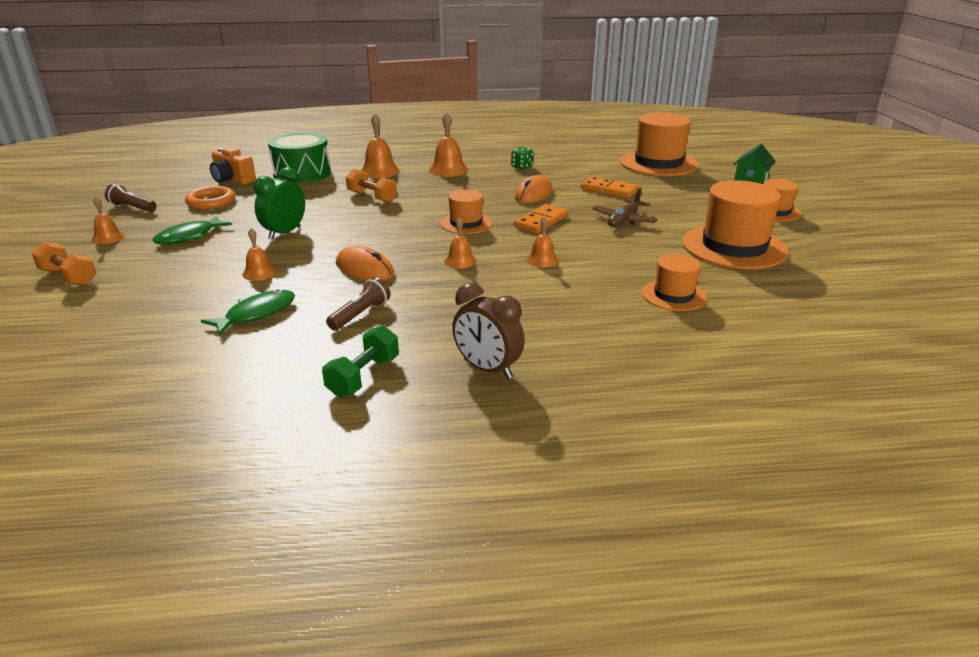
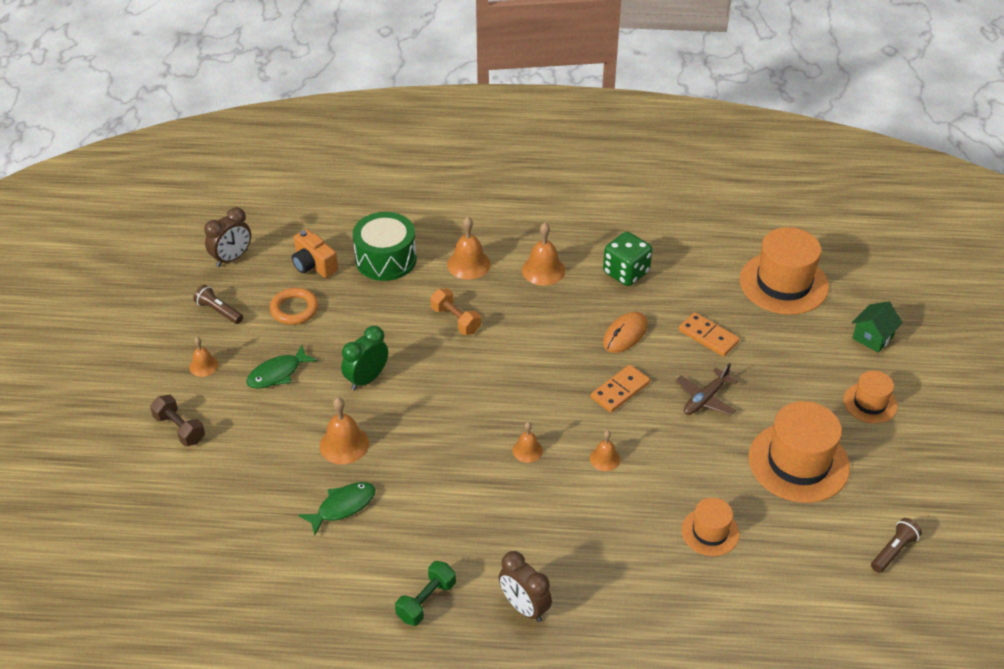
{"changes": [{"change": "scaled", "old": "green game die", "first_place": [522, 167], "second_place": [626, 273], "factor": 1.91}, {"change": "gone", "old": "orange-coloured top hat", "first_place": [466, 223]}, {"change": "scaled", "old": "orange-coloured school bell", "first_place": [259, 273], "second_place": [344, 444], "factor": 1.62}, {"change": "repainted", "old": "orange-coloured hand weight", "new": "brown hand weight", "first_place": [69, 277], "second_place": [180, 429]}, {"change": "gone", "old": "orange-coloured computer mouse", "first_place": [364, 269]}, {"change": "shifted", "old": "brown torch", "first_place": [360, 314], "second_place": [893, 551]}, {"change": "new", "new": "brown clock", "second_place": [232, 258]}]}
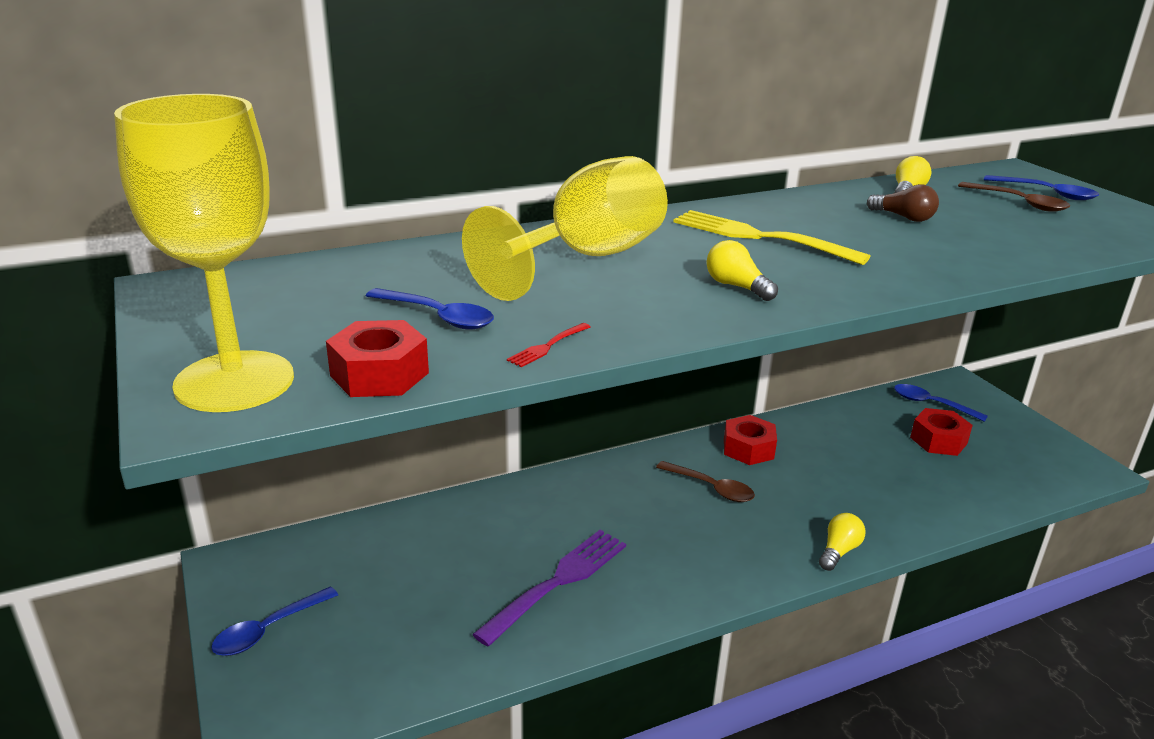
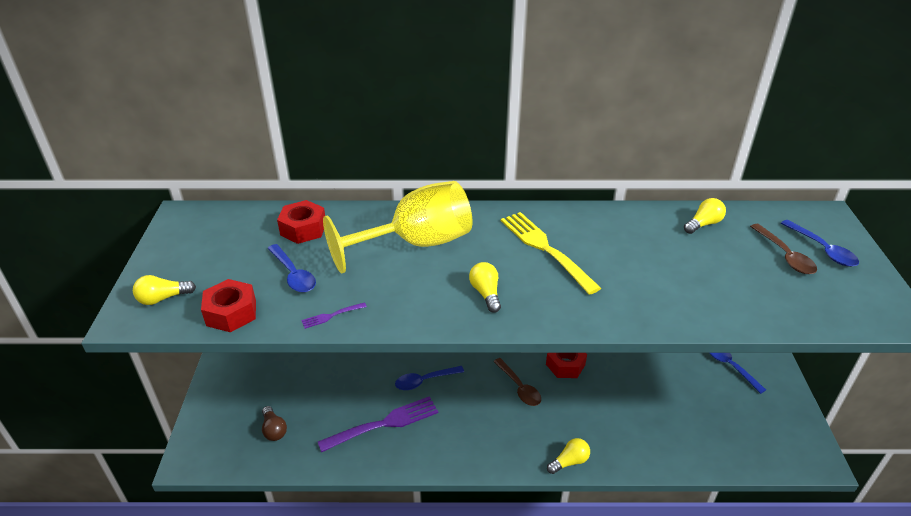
{"changes": [{"change": "swapped", "old": "yellow chalice", "new": "yellow lightbulb", "first_place": [234, 381], "second_place": [163, 298]}, {"change": "shifted", "old": "brown lightbulb", "first_place": [903, 217], "second_place": [274, 430]}, {"change": "repainted", "old": "red table fork", "new": "violet table fork", "first_place": [548, 346], "second_place": [332, 315]}, {"change": "shifted", "old": "red nut", "first_place": [938, 440], "second_place": [303, 229]}, {"change": "shifted", "old": "cobalt spoon", "first_place": [268, 630], "second_place": [424, 381]}]}
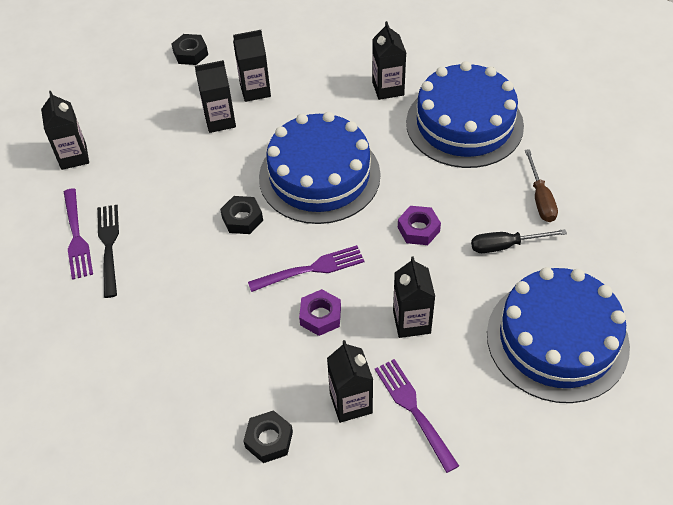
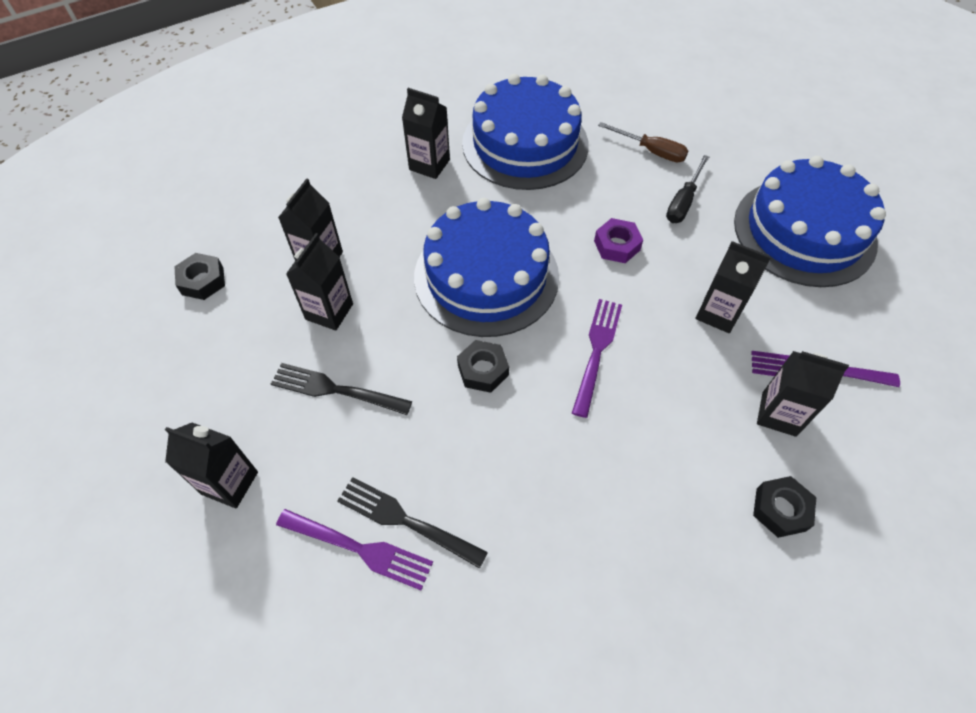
{"changes": [{"change": "gone", "old": "violet nut", "first_place": [320, 316]}, {"change": "new", "new": "ebony table fork", "second_place": [336, 390]}]}
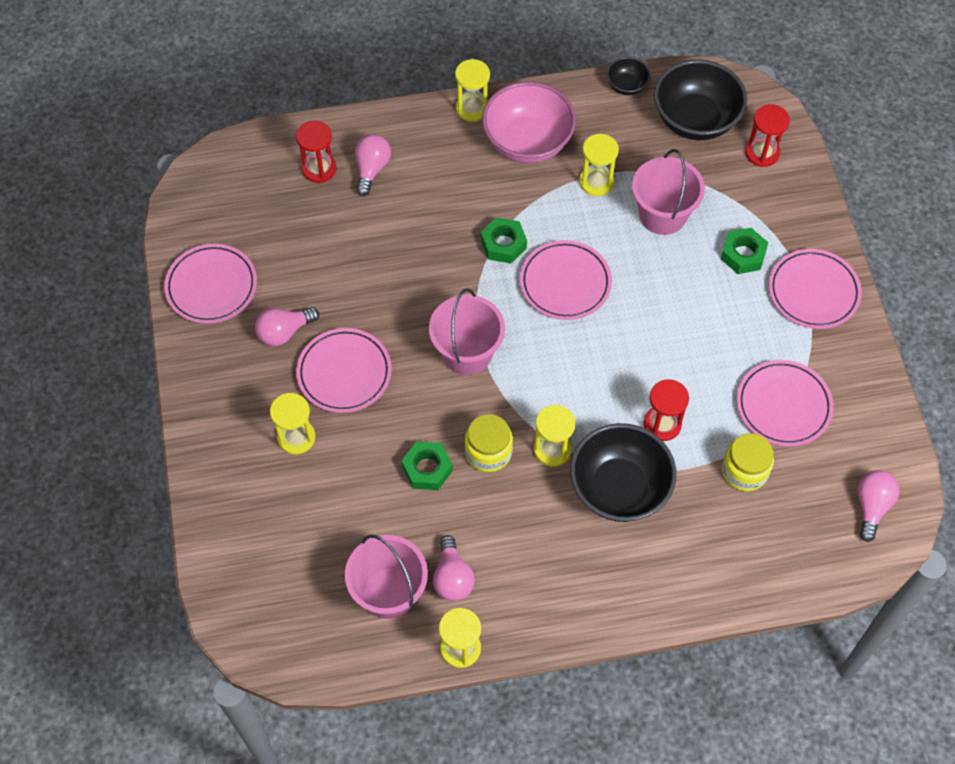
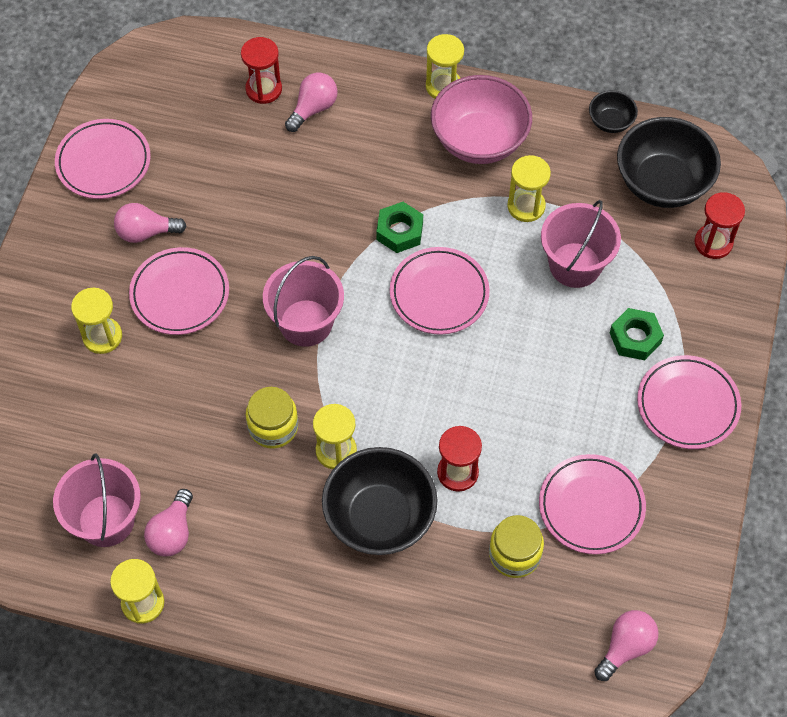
{"changes": [{"change": "gone", "old": "green nut", "first_place": [427, 469]}]}
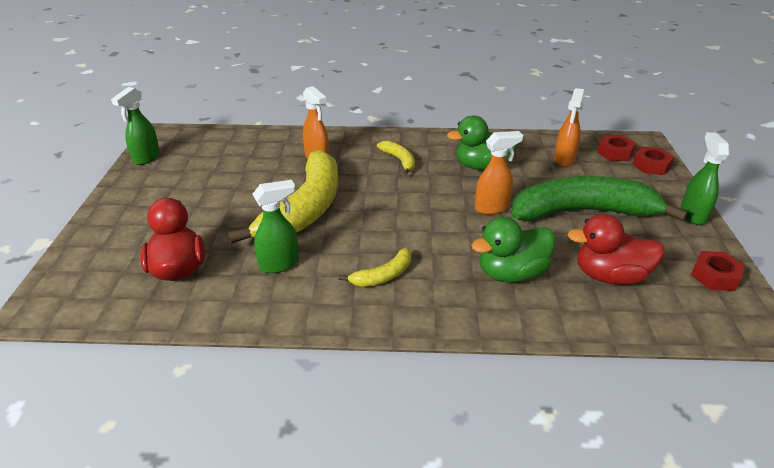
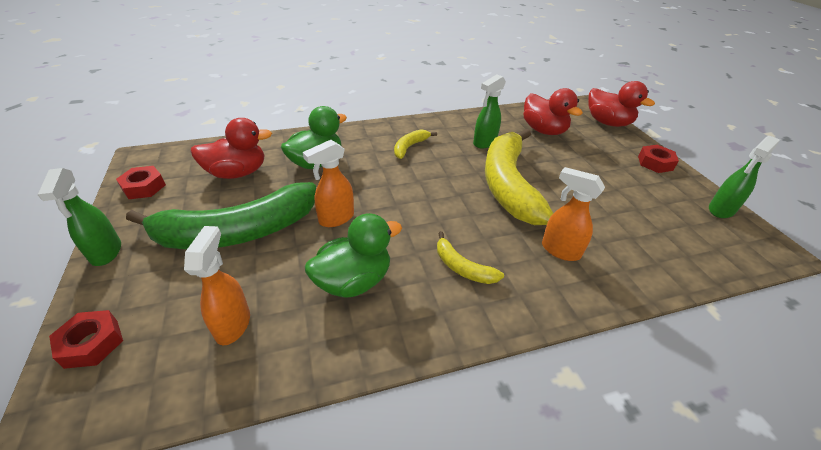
{"changes": [{"change": "rotated", "old": "green sprayer", "first_place": [146, 158], "second_place": [721, 210], "degrees": -135}, {"change": "shifted", "old": "red nut", "first_place": [615, 153], "second_place": [655, 163]}, {"change": "new", "new": "red toy duck", "second_place": [607, 123]}]}
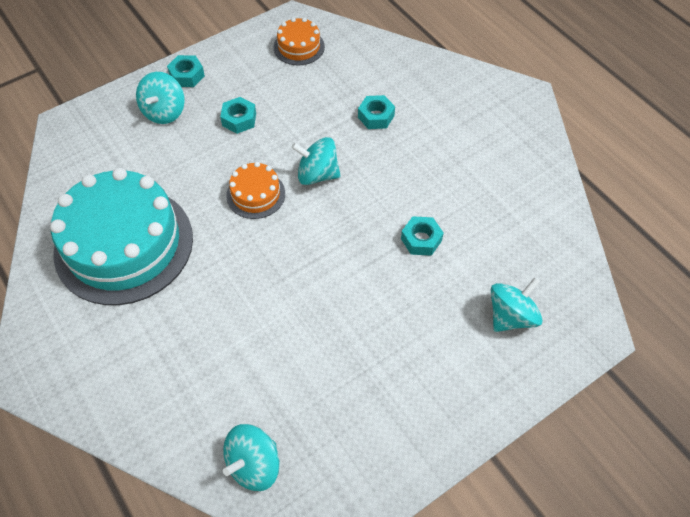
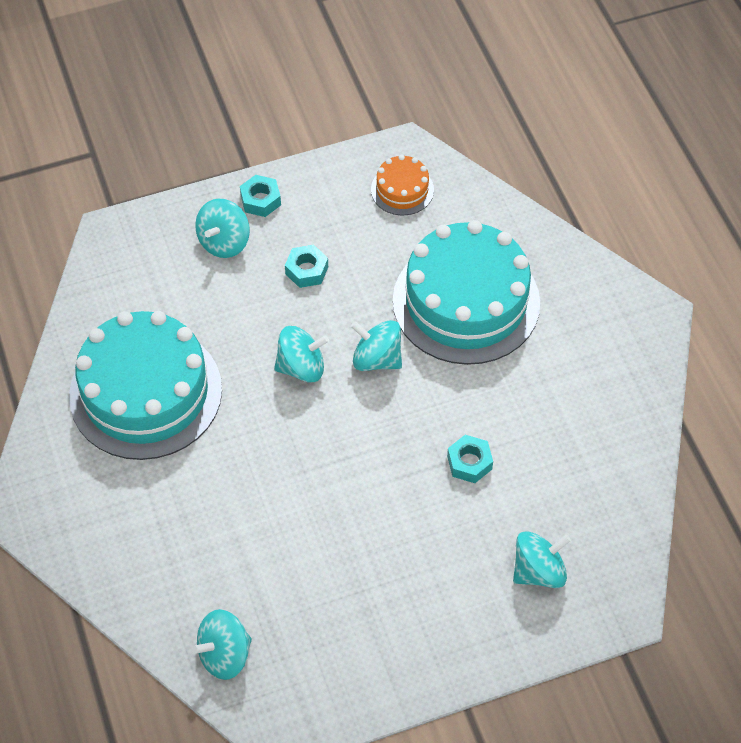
{"changes": [{"change": "swapped", "old": "teal nut", "new": "teal layer cake", "first_place": [376, 116], "second_place": [466, 301]}, {"change": "swapped", "old": "orange-coloured layer cake", "new": "teal whirligig", "first_place": [256, 194], "second_place": [301, 367]}]}
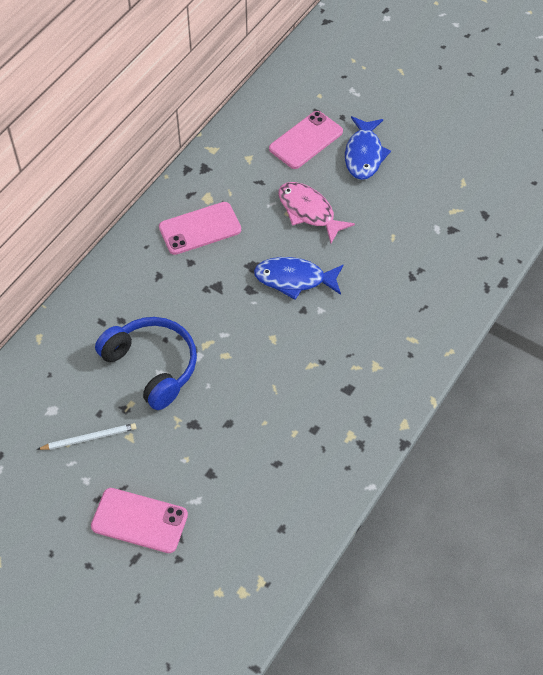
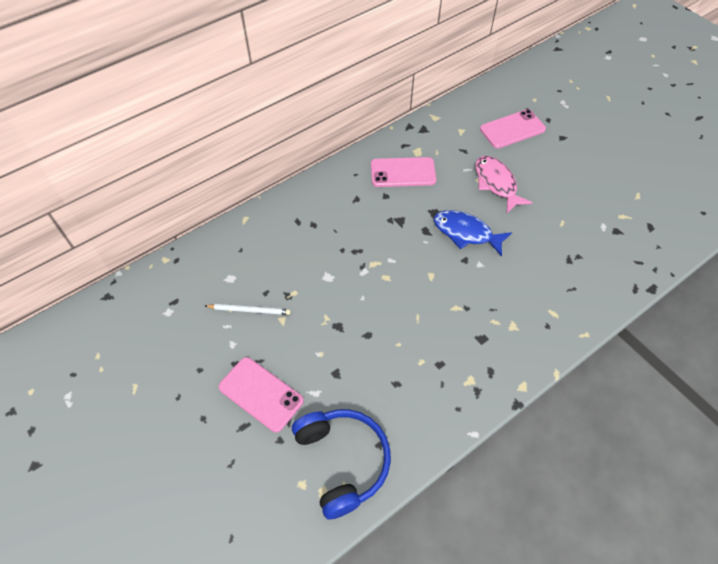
{"changes": [{"change": "gone", "old": "cobalt toy fish", "first_place": [364, 154]}, {"change": "shifted", "old": "cobalt headset", "first_place": [152, 366], "second_place": [342, 461]}]}
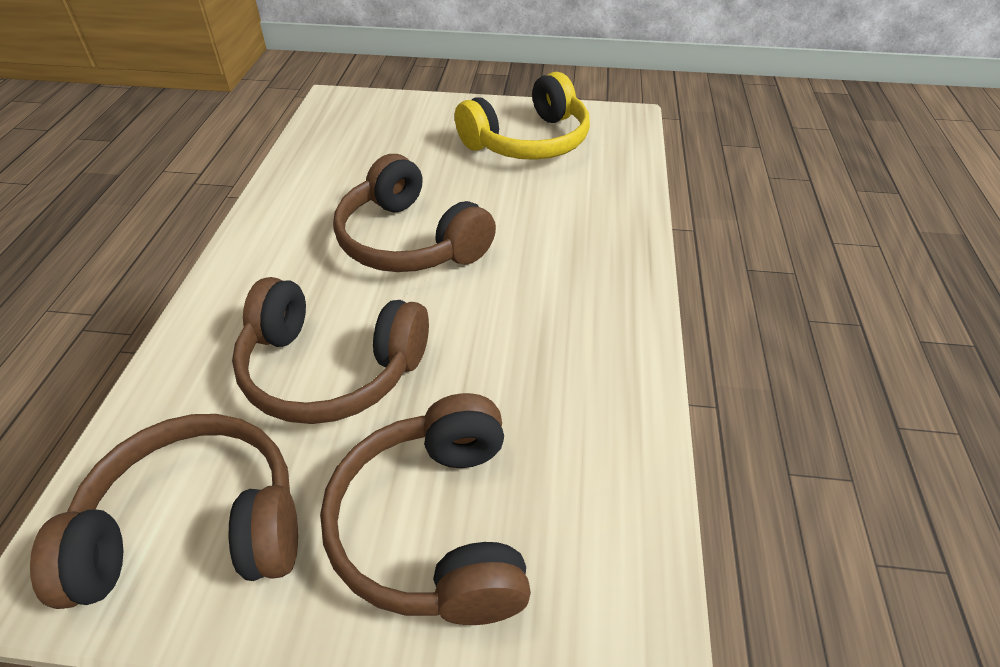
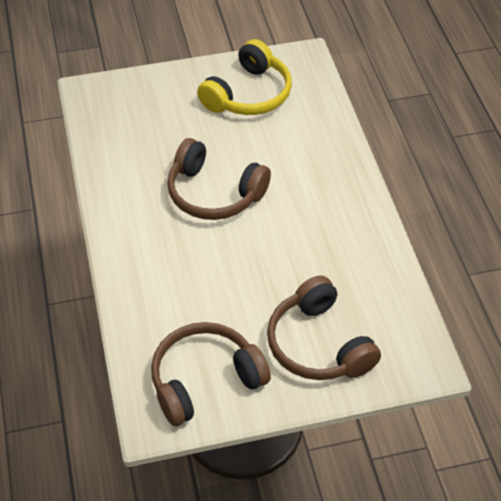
{"changes": [{"change": "gone", "old": "brown headset", "first_place": [330, 370]}]}
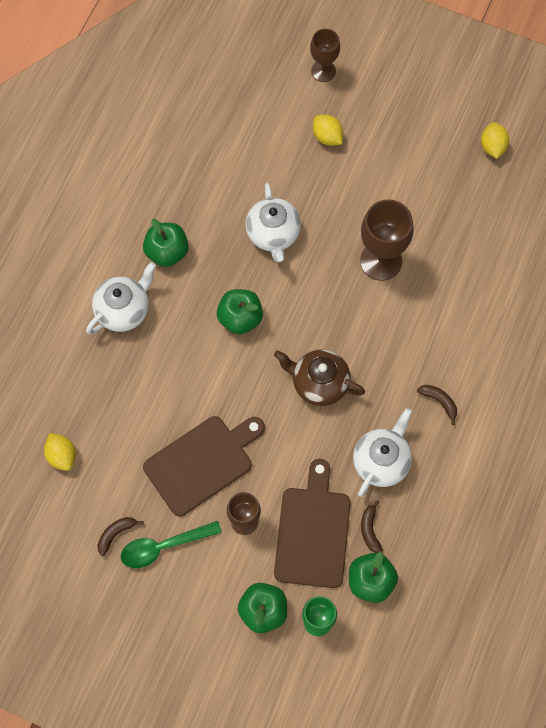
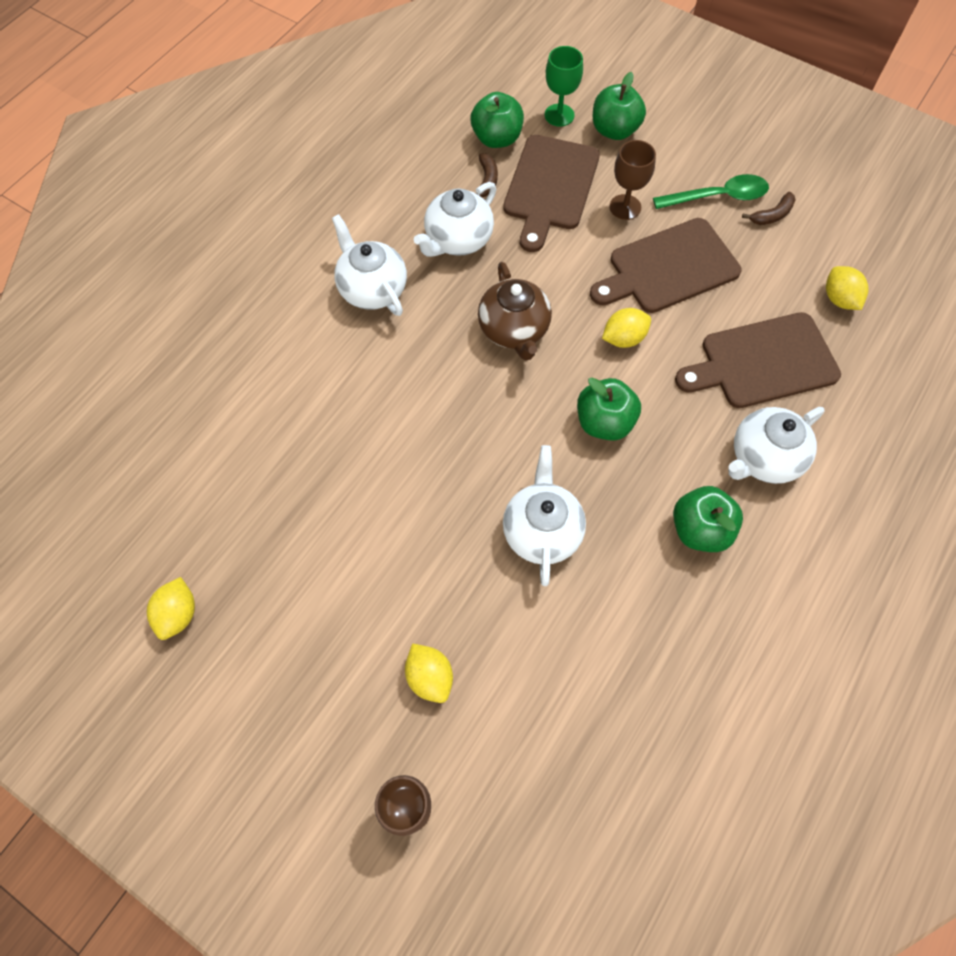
{"changes": [{"change": "gone", "old": "brown chalice", "first_place": [381, 261]}, {"change": "rotated", "old": "brown teapot", "first_place": [319, 383], "second_place": [514, 330], "degrees": 45}, {"change": "swapped", "old": "brown toy banana", "new": "snow-white teapot", "first_place": [439, 401], "second_place": [372, 289]}, {"change": "new", "new": "yellow citrus fruit", "second_place": [623, 338]}, {"change": "new", "new": "brown bread board", "second_place": [763, 362]}]}
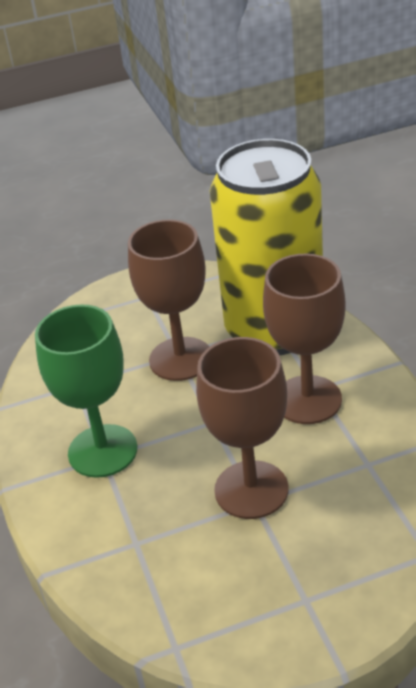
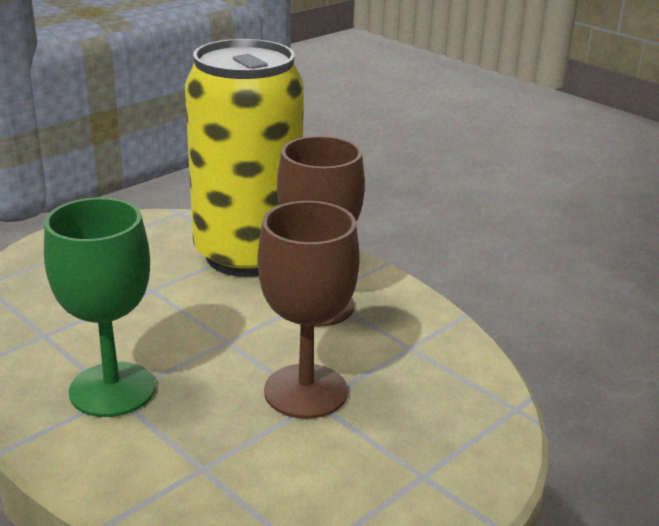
{"changes": [{"change": "gone", "old": "brown chalice", "first_place": [180, 359]}]}
